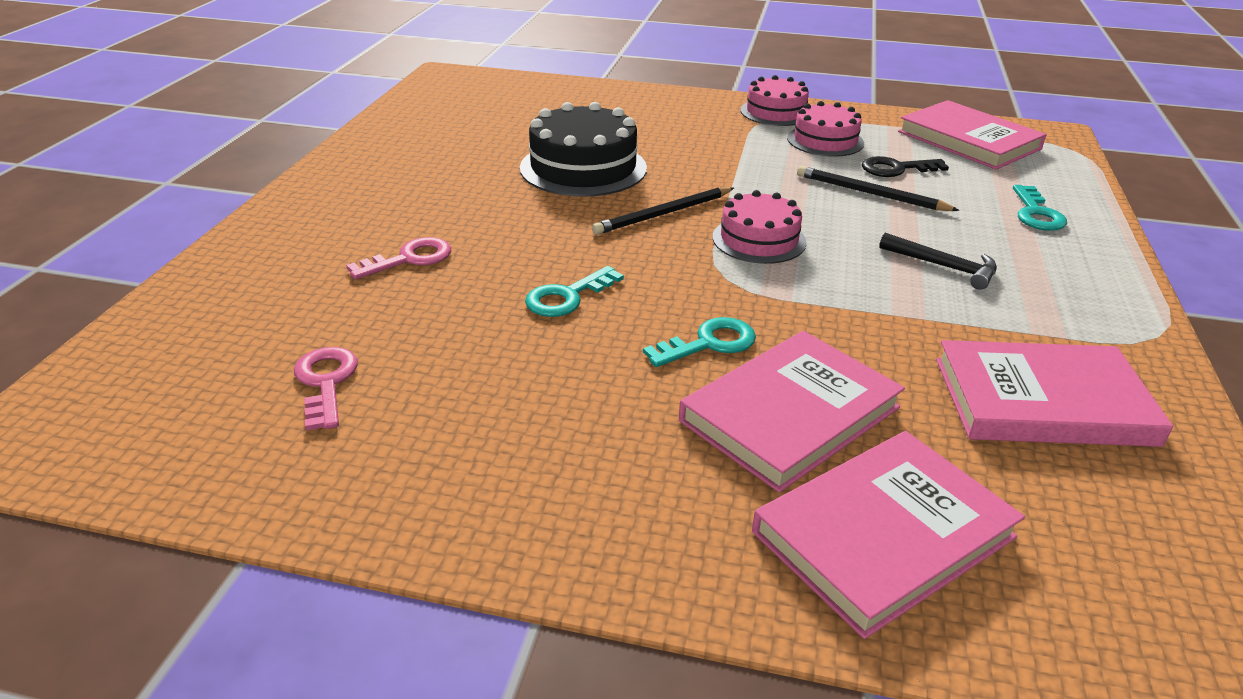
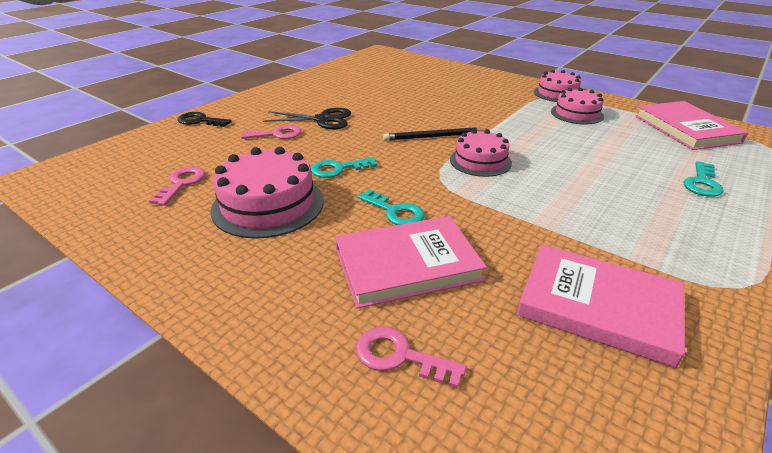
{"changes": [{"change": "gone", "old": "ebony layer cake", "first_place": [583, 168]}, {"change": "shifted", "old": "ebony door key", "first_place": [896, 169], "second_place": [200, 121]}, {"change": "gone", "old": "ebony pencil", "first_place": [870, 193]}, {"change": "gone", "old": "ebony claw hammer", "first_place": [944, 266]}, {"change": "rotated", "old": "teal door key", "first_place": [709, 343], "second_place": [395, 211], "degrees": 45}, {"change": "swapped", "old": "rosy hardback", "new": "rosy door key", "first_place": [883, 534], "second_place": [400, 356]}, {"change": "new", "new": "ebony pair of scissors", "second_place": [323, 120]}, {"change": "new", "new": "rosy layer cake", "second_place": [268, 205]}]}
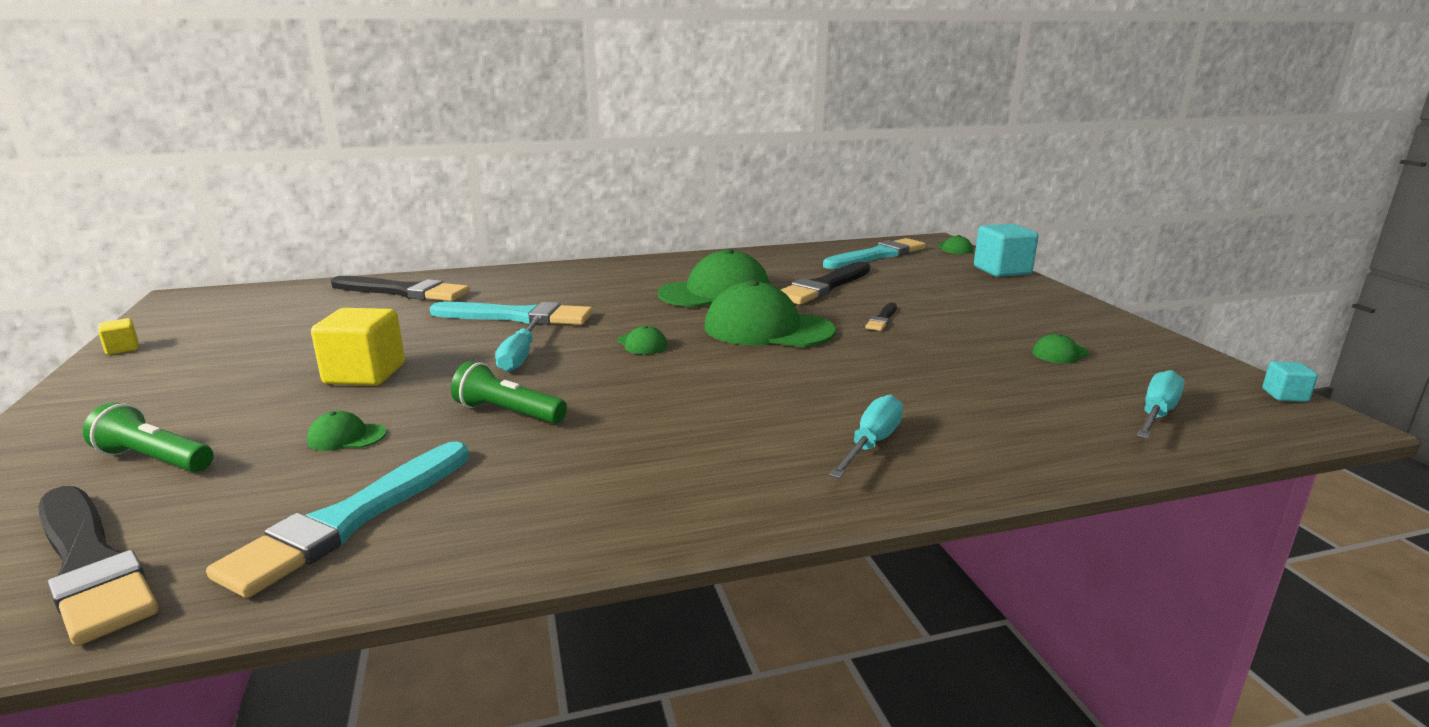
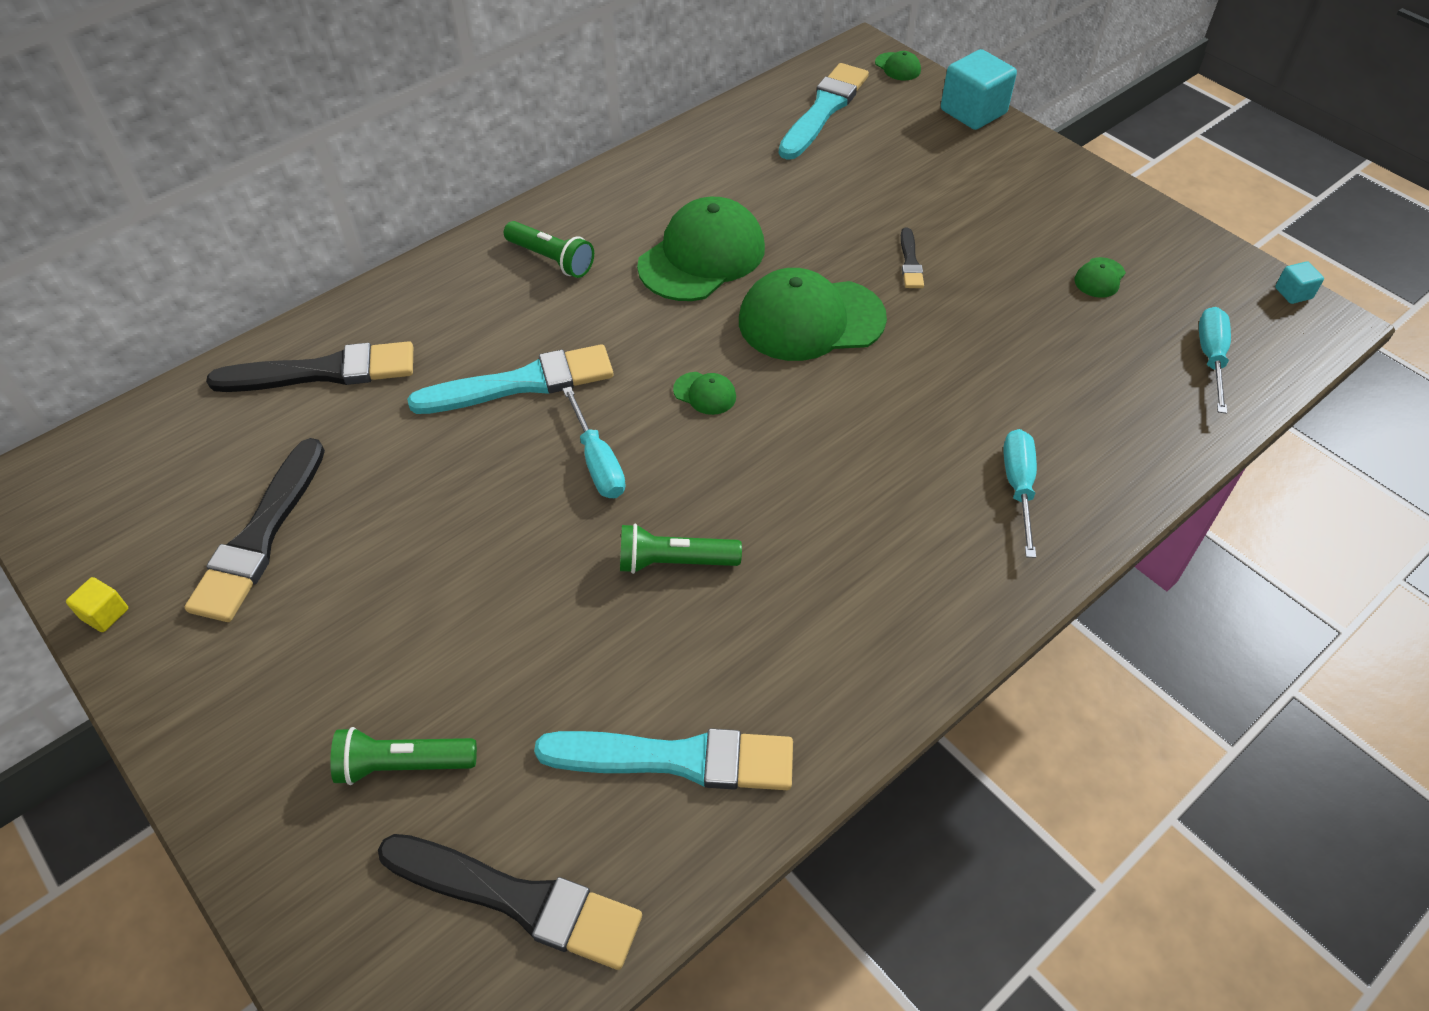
{"changes": [{"change": "shifted", "old": "ebony paintbrush", "first_place": [824, 287], "second_place": [260, 536]}, {"change": "gone", "old": "yellow block", "first_place": [365, 374]}, {"change": "gone", "old": "green cap", "first_place": [346, 437]}, {"change": "rotated", "old": "teal paintbrush", "first_place": [349, 520], "second_place": [677, 759], "degrees": -90}, {"change": "new", "new": "green torch", "second_place": [551, 259]}]}
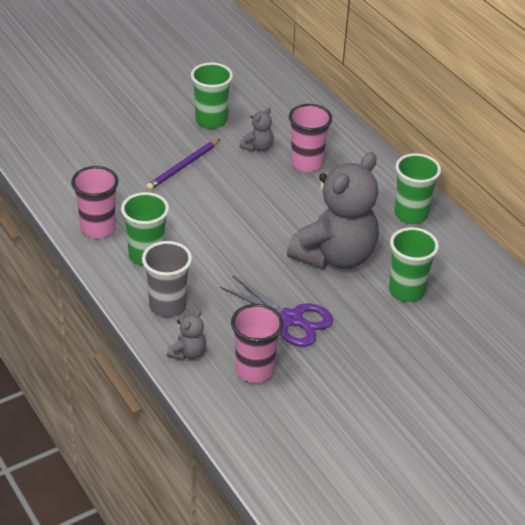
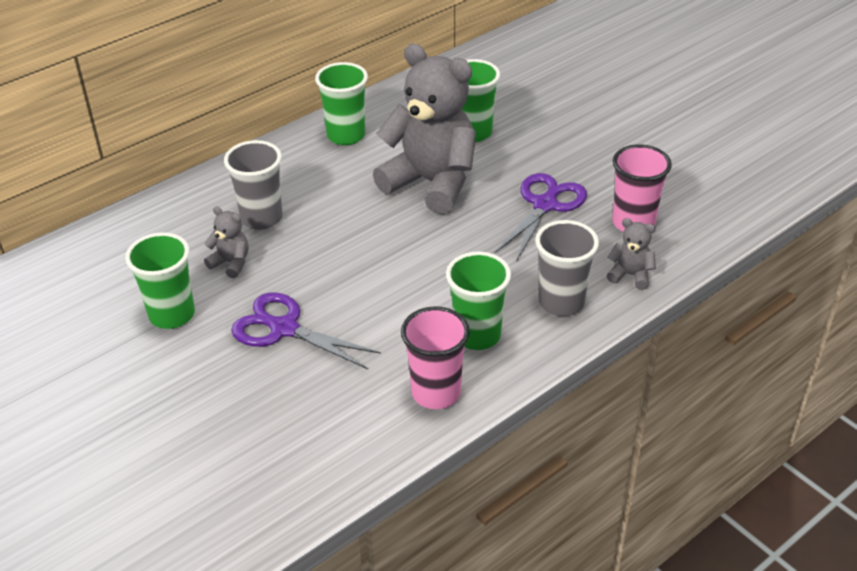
{"changes": [{"change": "repainted", "old": "rosy tumbler", "new": "gray tumbler", "first_place": [306, 163], "second_place": [261, 218]}, {"change": "swapped", "old": "violet pencil", "new": "violet pair of scissors", "first_place": [183, 166], "second_place": [283, 328]}]}
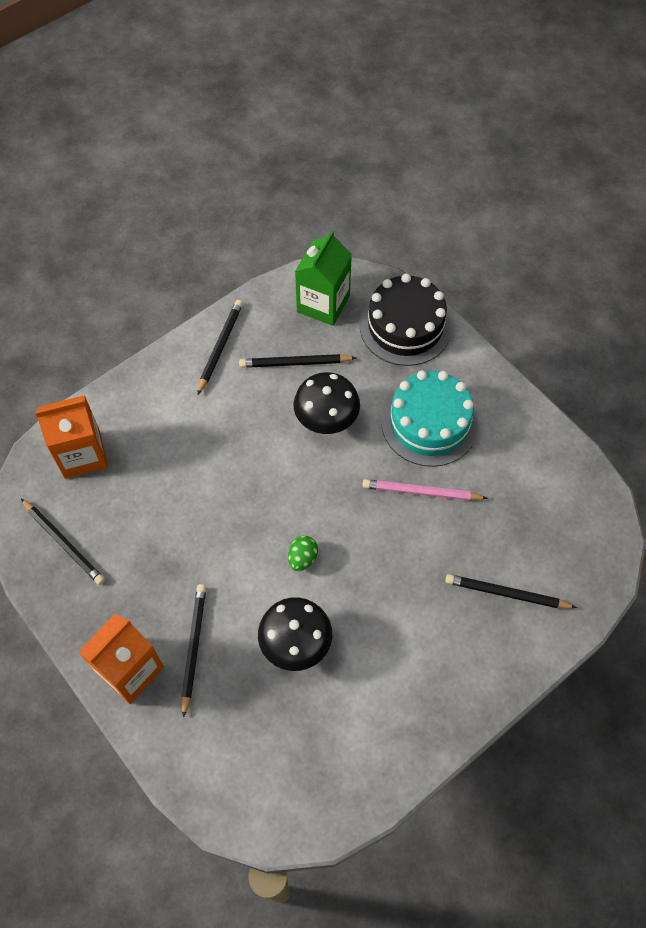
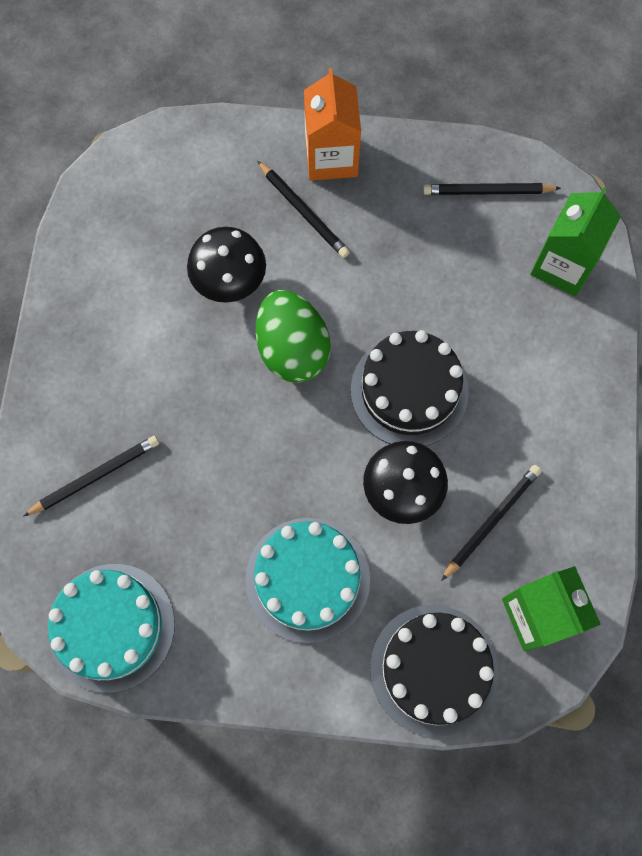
{"changes": [{"change": "gone", "old": "ebony pencil", "first_place": [220, 347]}, {"change": "repainted", "old": "orange-coloured milk carton", "new": "green milk carton", "first_place": [82, 454], "second_place": [563, 265]}, {"change": "gone", "old": "rosy pencil", "first_place": [421, 492]}, {"change": "scaled", "old": "green toy egg", "first_place": [302, 558], "second_place": [292, 350], "factor": 2.2}, {"change": "new", "new": "ebony layer cake", "second_place": [409, 391]}, {"change": "new", "new": "teal layer cake", "second_place": [111, 627]}]}
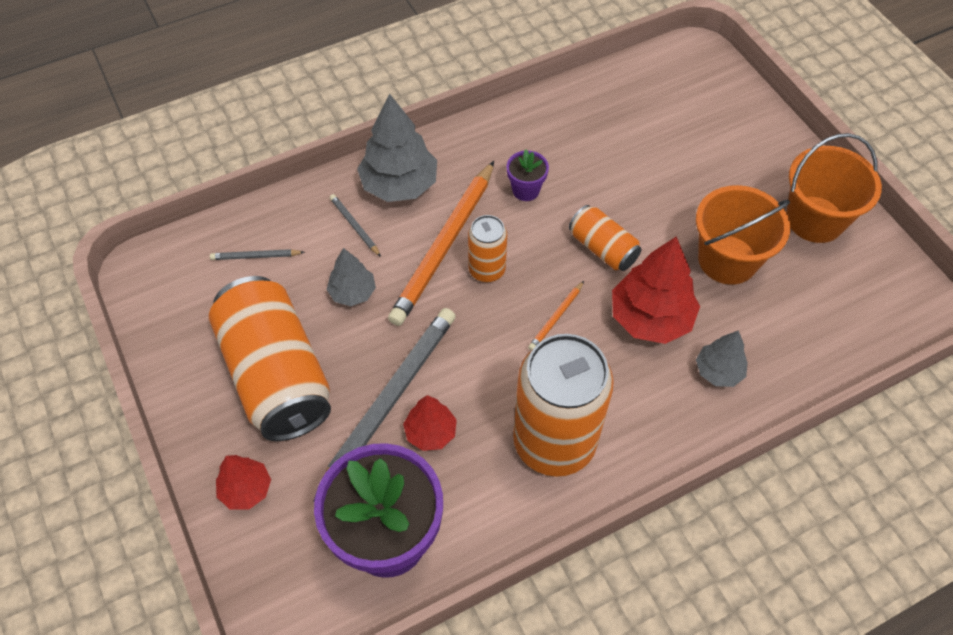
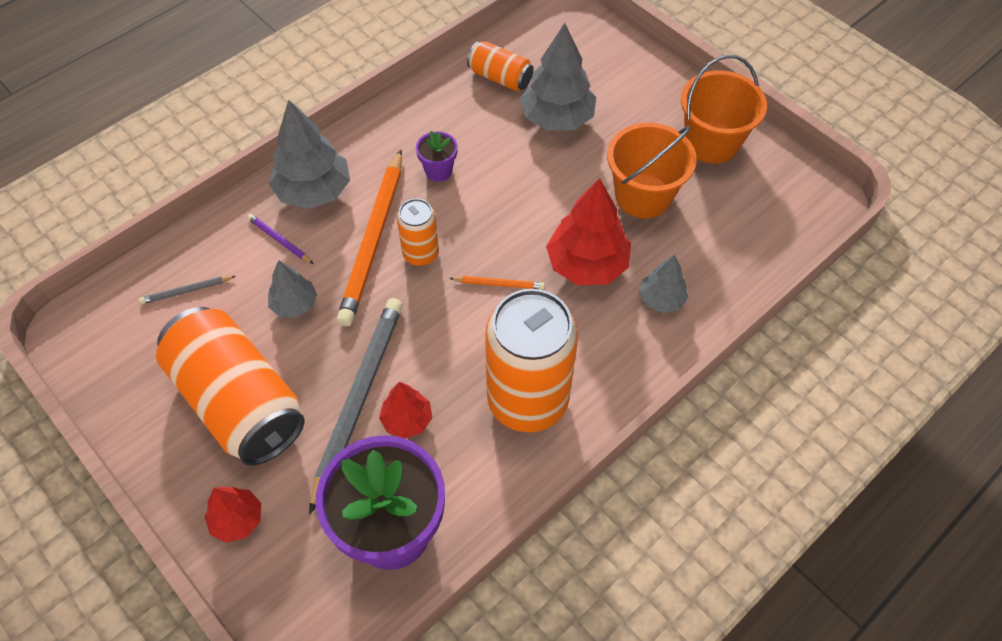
{"changes": [{"change": "repainted", "old": "gray pencil", "new": "violet pencil", "first_place": [355, 226], "second_place": [279, 240]}, {"change": "shifted", "old": "orange-coloured soda can", "first_place": [602, 248], "second_place": [500, 77]}, {"change": "rotated", "old": "orange-coloured pencil", "first_place": [556, 317], "second_place": [499, 284], "degrees": -105}, {"change": "new", "new": "gray toy tree", "second_place": [557, 118]}]}
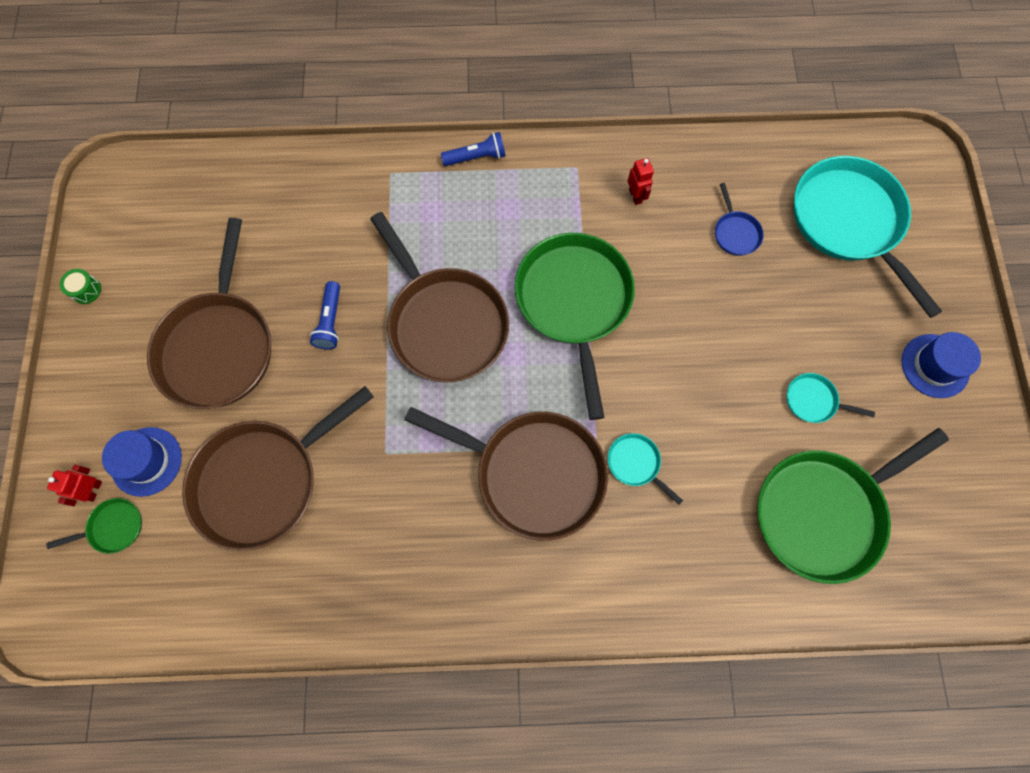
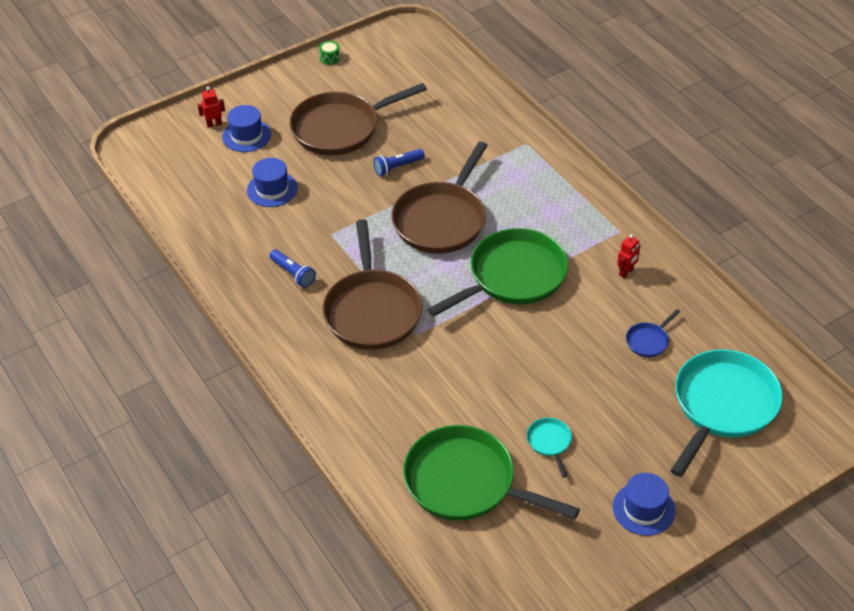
{"changes": [{"change": "shifted", "old": "cobalt torch", "first_place": [476, 157], "second_place": [293, 274]}, {"change": "swapped", "old": "brown pan", "new": "cobalt top hat", "first_place": [263, 480], "second_place": [272, 189]}, {"change": "gone", "old": "teal pan", "first_place": [636, 463]}, {"change": "gone", "old": "green pan", "first_place": [113, 527]}]}
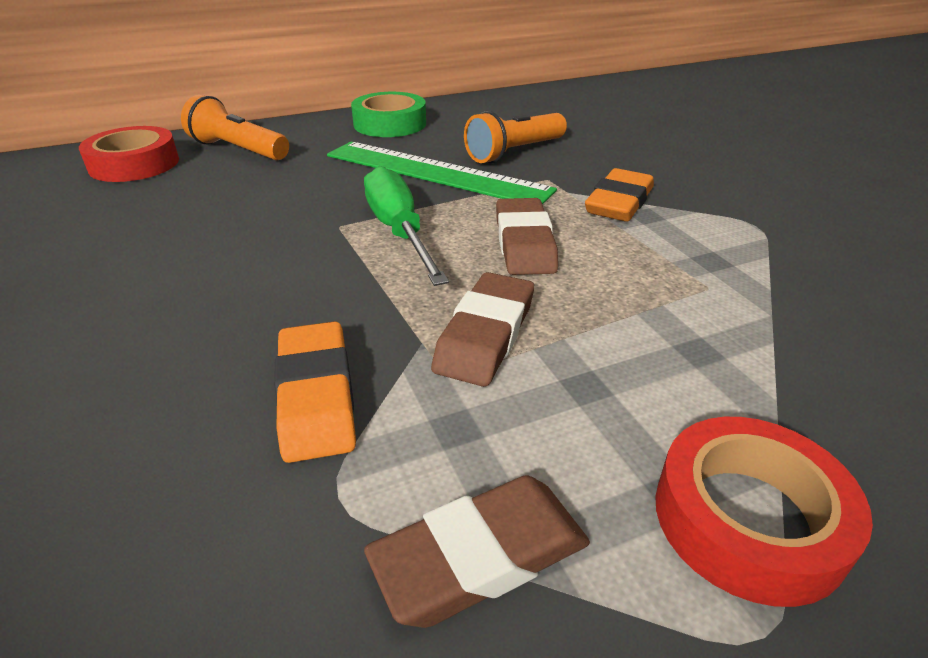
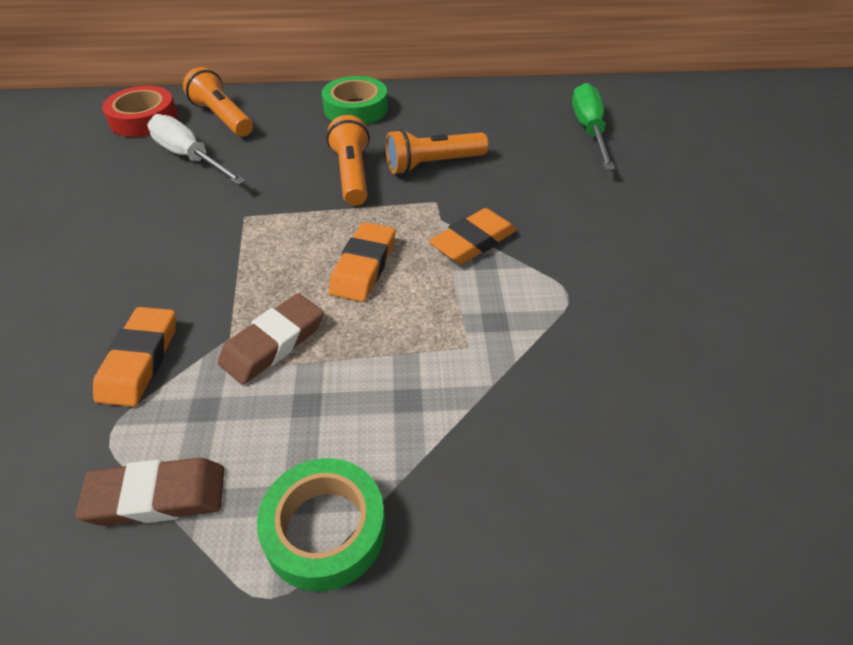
{"changes": [{"change": "swapped", "old": "green straightedge", "new": "orange-coloured torch", "first_place": [435, 172], "second_place": [352, 175]}, {"change": "shifted", "old": "green hand screwdriver", "first_place": [399, 231], "second_place": [589, 130]}, {"change": "repainted", "old": "brown gum eraser", "new": "orange-coloured gum eraser", "first_place": [524, 243], "second_place": [364, 266]}, {"change": "repainted", "old": "red sticky tape", "new": "green sticky tape", "first_place": [748, 519], "second_place": [325, 529]}, {"change": "new", "new": "snow-white hand screwdriver", "second_place": [189, 157]}]}
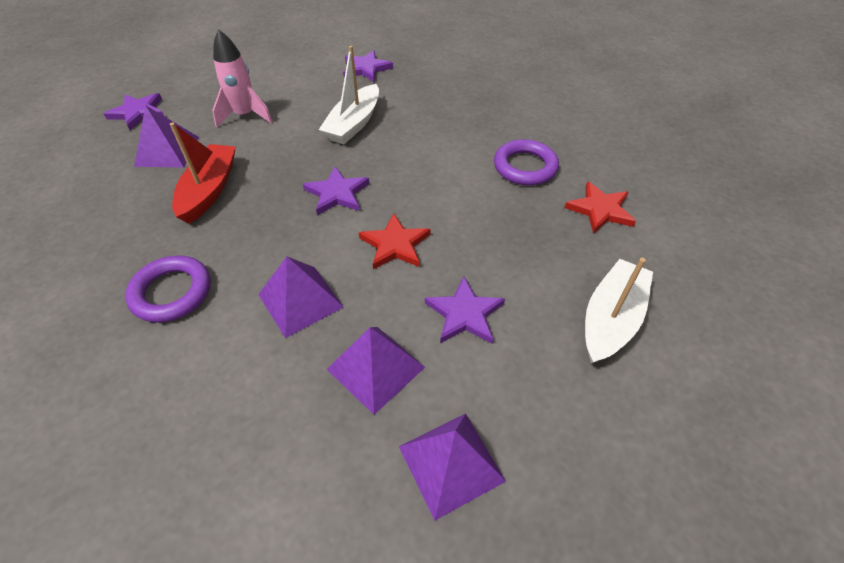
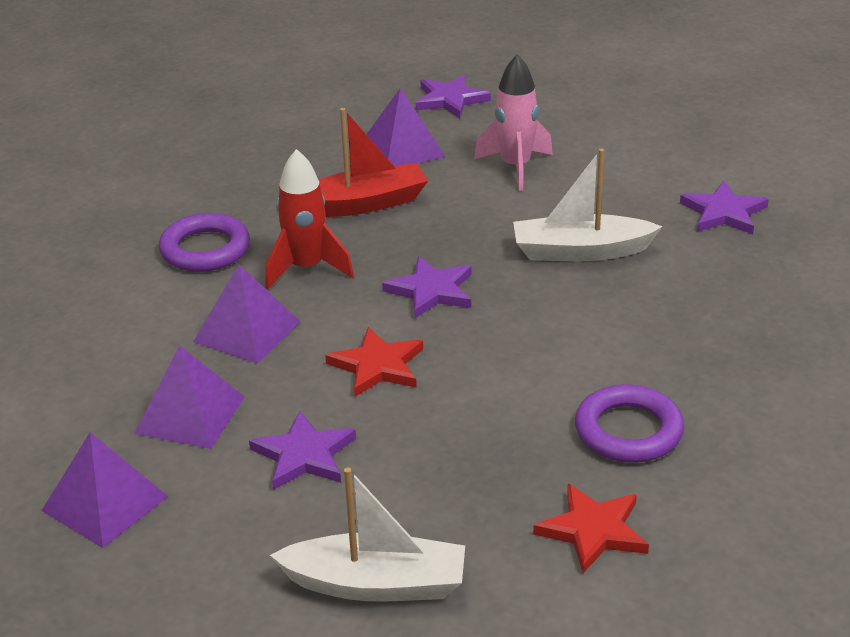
{"changes": [{"change": "new", "new": "red spaceship", "second_place": [307, 268]}]}
